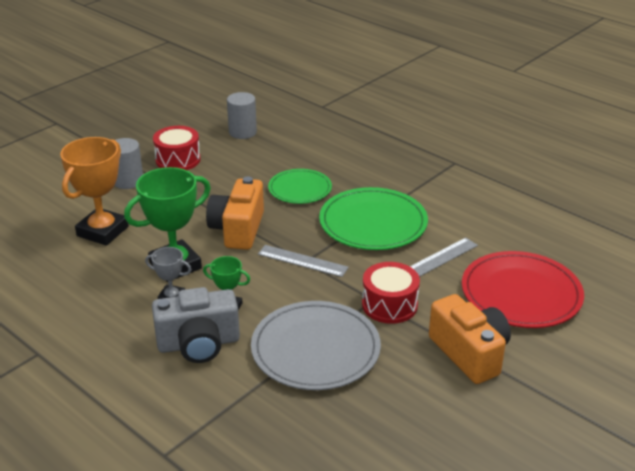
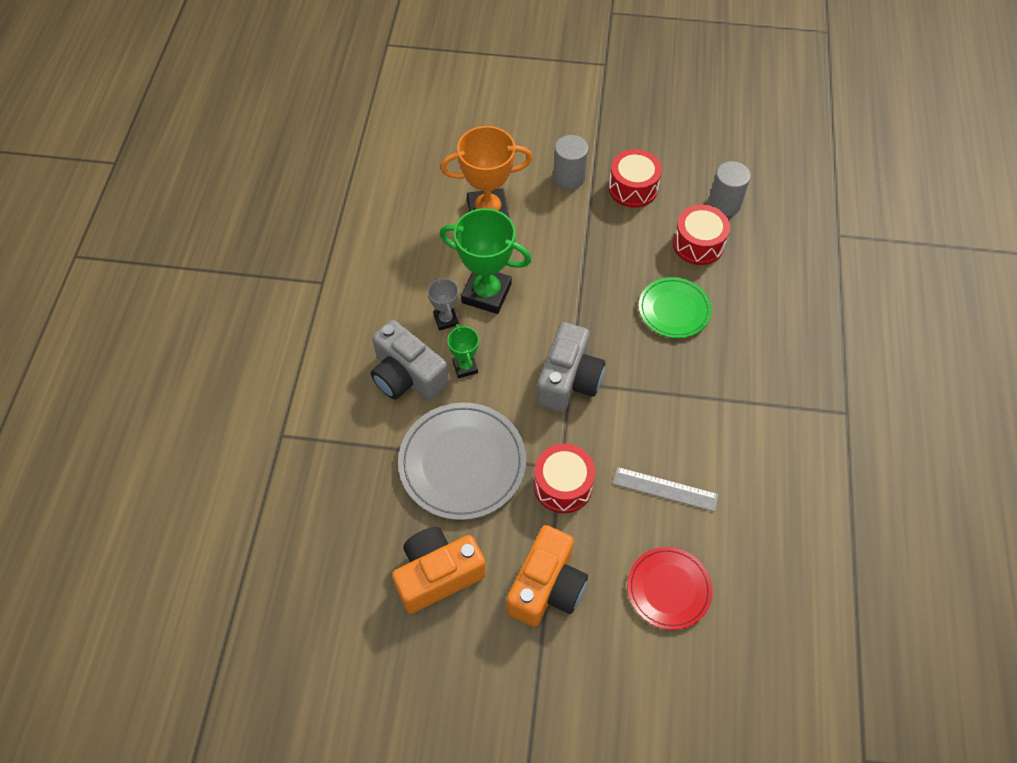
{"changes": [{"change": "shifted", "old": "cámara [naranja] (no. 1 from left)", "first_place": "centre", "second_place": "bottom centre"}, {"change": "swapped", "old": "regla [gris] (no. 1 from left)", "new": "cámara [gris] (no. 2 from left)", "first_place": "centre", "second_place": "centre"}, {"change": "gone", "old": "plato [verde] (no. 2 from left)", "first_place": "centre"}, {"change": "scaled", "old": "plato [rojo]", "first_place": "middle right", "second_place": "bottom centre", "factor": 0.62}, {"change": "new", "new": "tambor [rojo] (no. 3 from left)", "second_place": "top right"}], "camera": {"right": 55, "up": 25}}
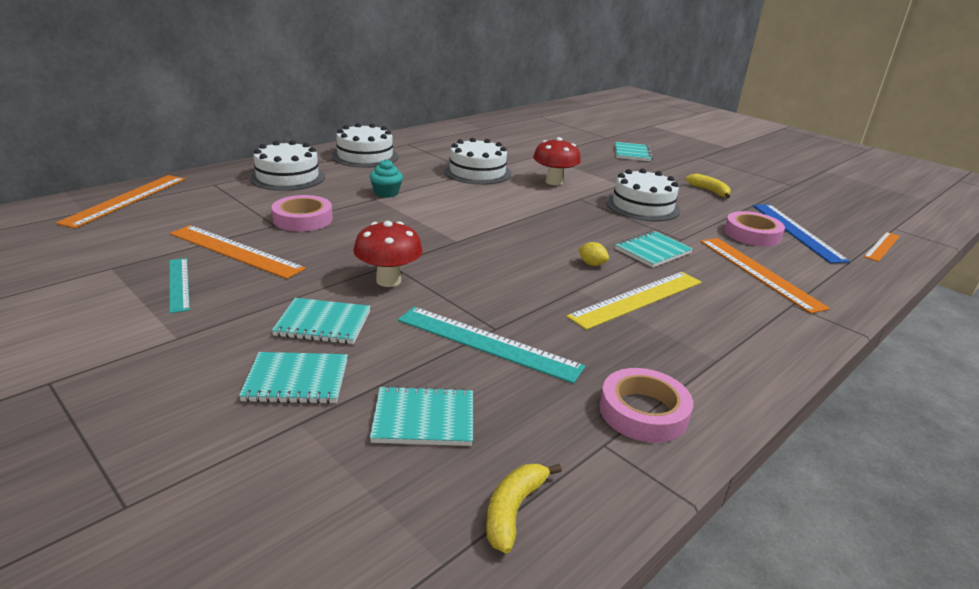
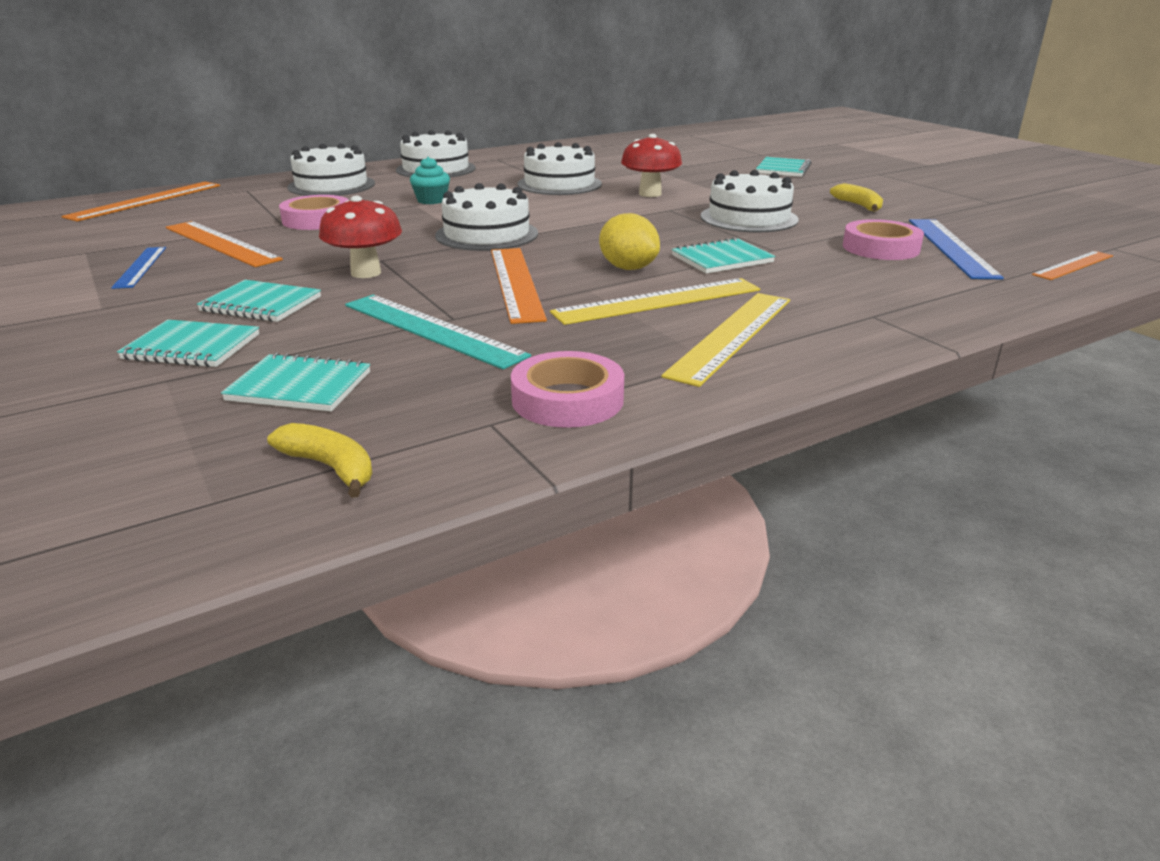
{"changes": [{"change": "repainted", "old": "regla [turquesa] (no. 1 from left)", "new": "regla [azul] (no. 1 from left)", "first_place": "middle left", "second_place": "top left"}, {"change": "rotated", "old": "plátano [amarillo] (no. 1 from left)", "first_place": "bottom centre", "second_place": "middle left", "degrees": 90}, {"change": "scaled", "old": "limón [amarillo]", "first_place": "centre", "second_place": "top centre", "factor": 1.81}, {"change": "shifted", "old": "regla [naranja] (no. 3 from left)", "first_place": "middle right", "second_place": "top centre"}, {"change": "new", "new": "tarta [blanco] (no. 3 from left)", "second_place": "top centre"}, {"change": "new", "new": "regla [amarillo] (no. 2 from left)", "second_place": "centre"}], "camera": {"right": 15, "up": 0}}
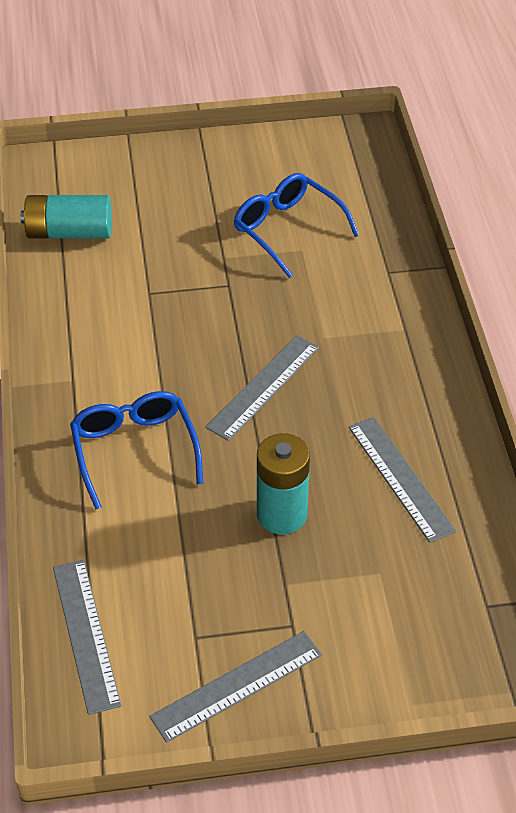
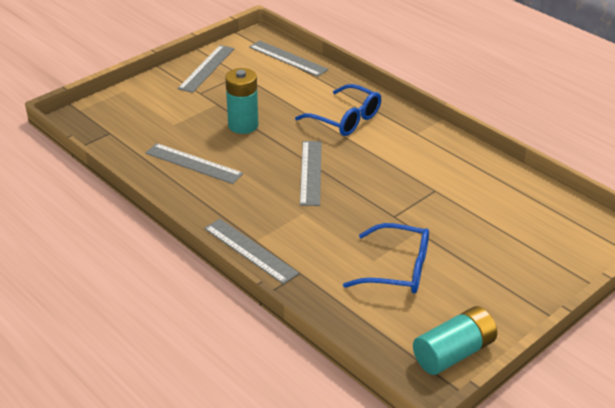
{"changes": [{"change": "shifted", "old": "pila [turquesa] (no. 1 from left in the first image)", "new": "pila [turquesa] (no. 2 from left)", "first_place": "top left", "second_place": "bottom right"}, {"change": "new", "new": "regla [gris] (no. 3 from left)", "second_place": "centre"}], "camera": {"right": 145, "up": -10}}
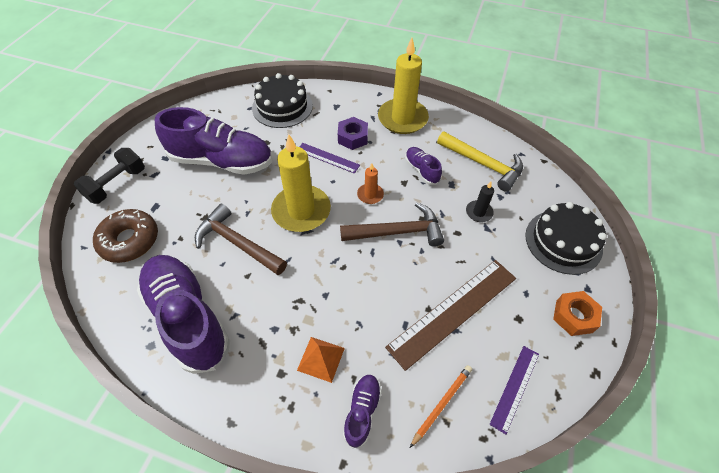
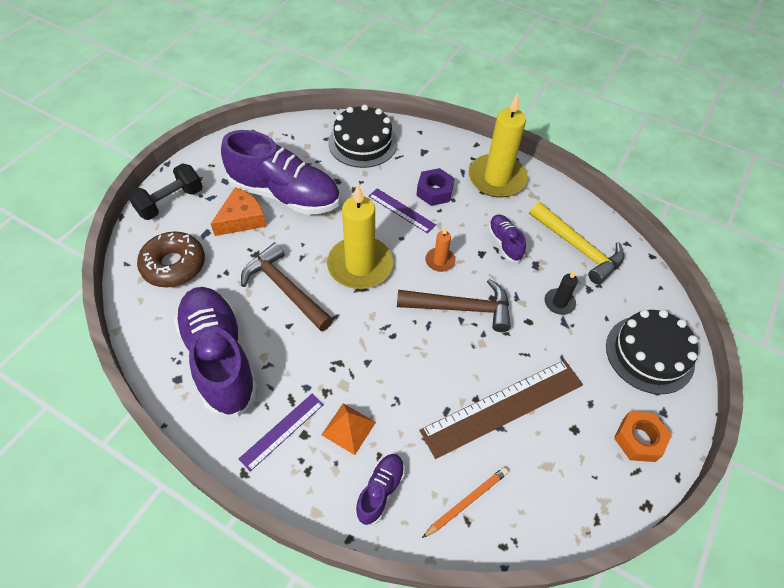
{"changes": [{"change": "shifted", "old": "regla [morado] (no. 2 from left in the first image)", "new": "regla [morado] (no. 1 from left)", "first_place": "bottom right", "second_place": "bottom centre"}, {"change": "new", "new": "queso [naranja]", "second_place": "middle left"}], "camera": {"right": 10, "up": 0}}
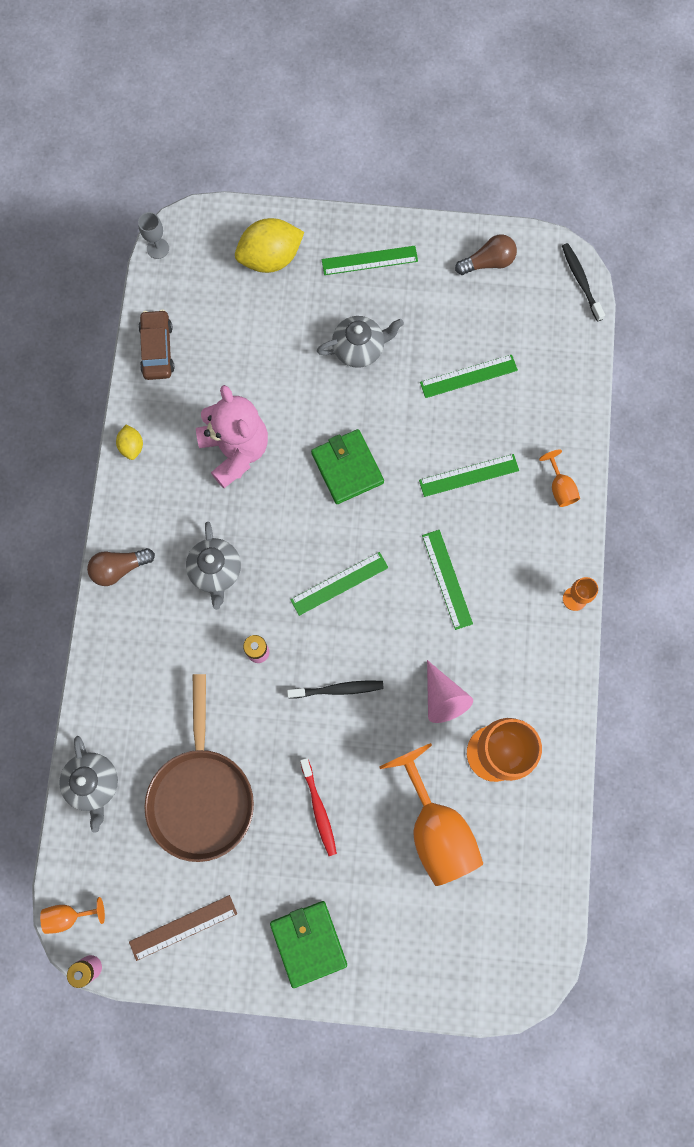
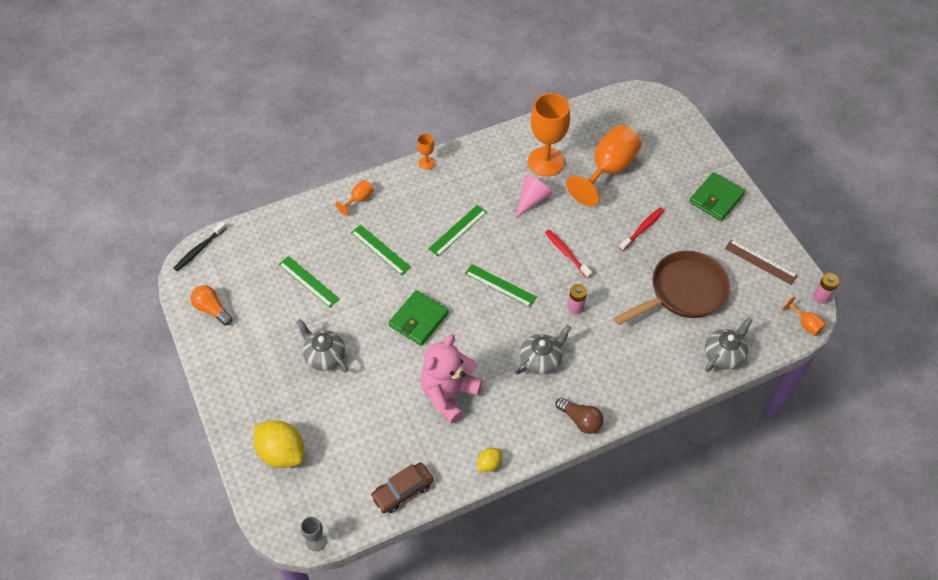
{"changes": [{"change": "repainted", "old": "cepillo de dientes [negro] (no. 1 from left)", "new": "cepillo de dientes [rojo] (no. 1 from left)", "first_place": "centre", "second_place": "centre"}, {"change": "gone", "old": "regla [verde] (no. 2 from left)", "first_place": "top centre"}, {"change": "repainted", "old": "bombilla [marrón] (no. 2 from left)", "new": "bombilla [naranja]", "first_place": "top right", "second_place": "middle left"}], "camera": {"right": -120, "up": -20}}
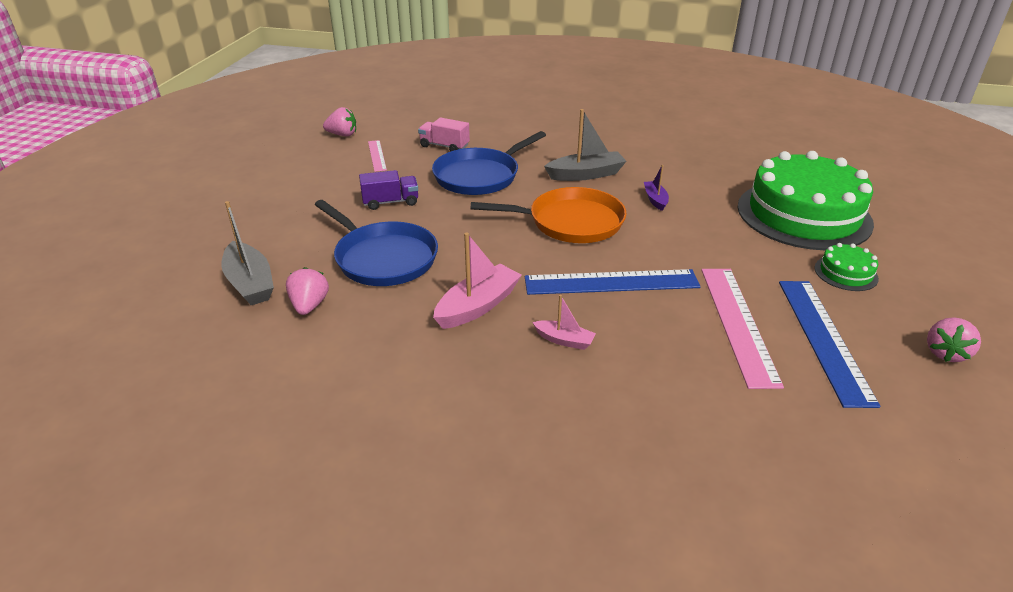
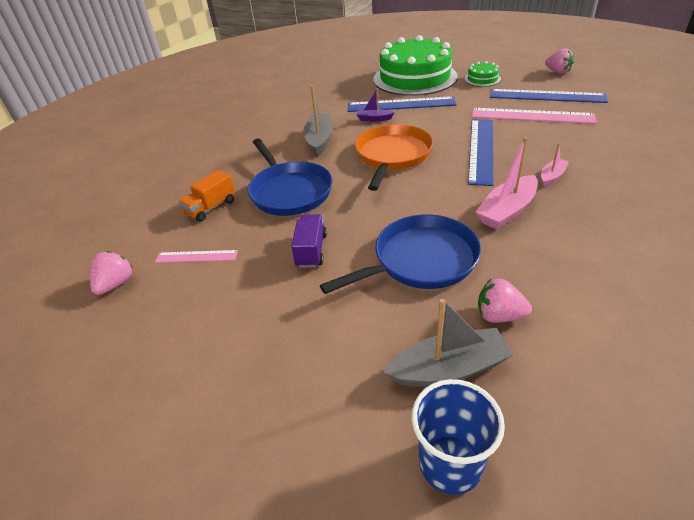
{"changes": [{"change": "repainted", "old": "camión [rosa]", "new": "camión [naranja]", "first_place": "top centre", "second_place": "middle left"}, {"change": "rotated", "old": "barco [rosa] (no. 1 from left)", "first_place": "centre", "second_place": "middle right", "degrees": -105}, {"change": "new", "new": "regla [azul] (no. 1 from left)", "second_place": "top centre"}, {"change": "new", "new": "vaso [azul]", "second_place": "bottom centre"}], "camera": {"right": -70, "up": 5}}
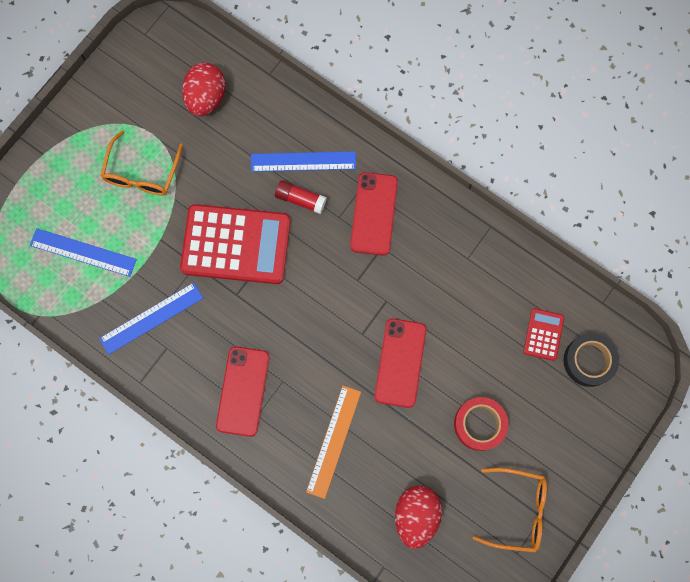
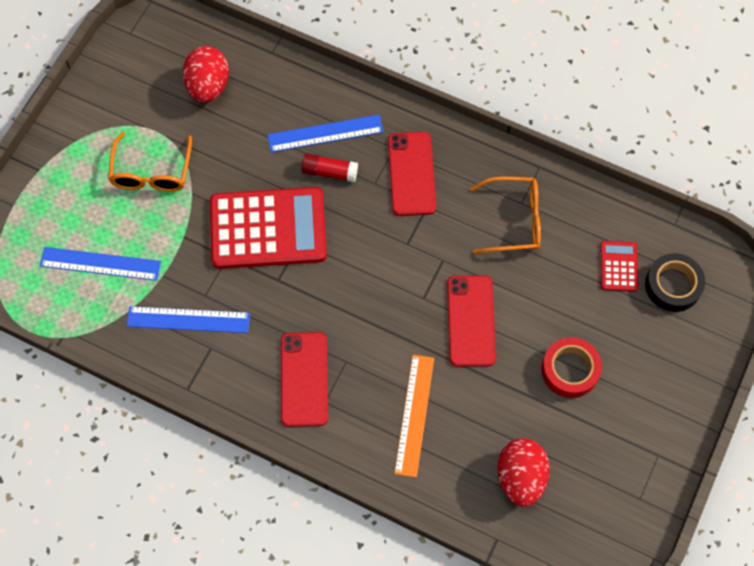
{"changes": [{"change": "rotated", "old": "regla [azul] (no. 2 from left)", "first_place": "middle left", "second_place": "middle left", "degrees": 45}, {"change": "shifted", "old": "gafas [naranja] (no. 2 from left)", "first_place": "bottom right", "second_place": "middle right"}], "camera": {"right": -10, "up": -10}}
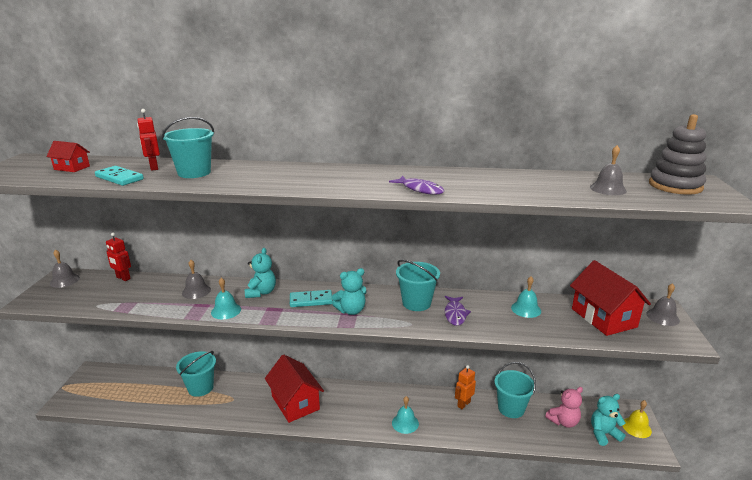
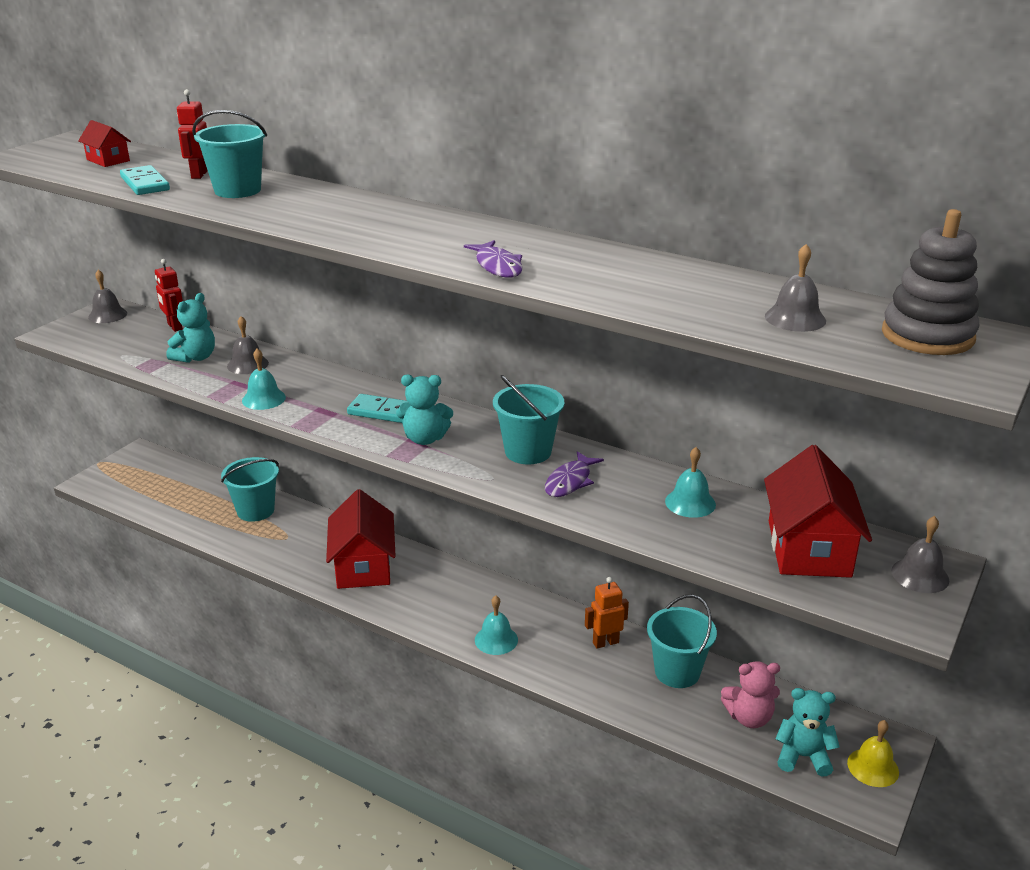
{"changes": [{"change": "shifted", "old": "osito [turquesa] (no. 1 from left)", "first_place": "centre", "second_place": "middle left"}], "camera": {"right": 25, "up": 5}}
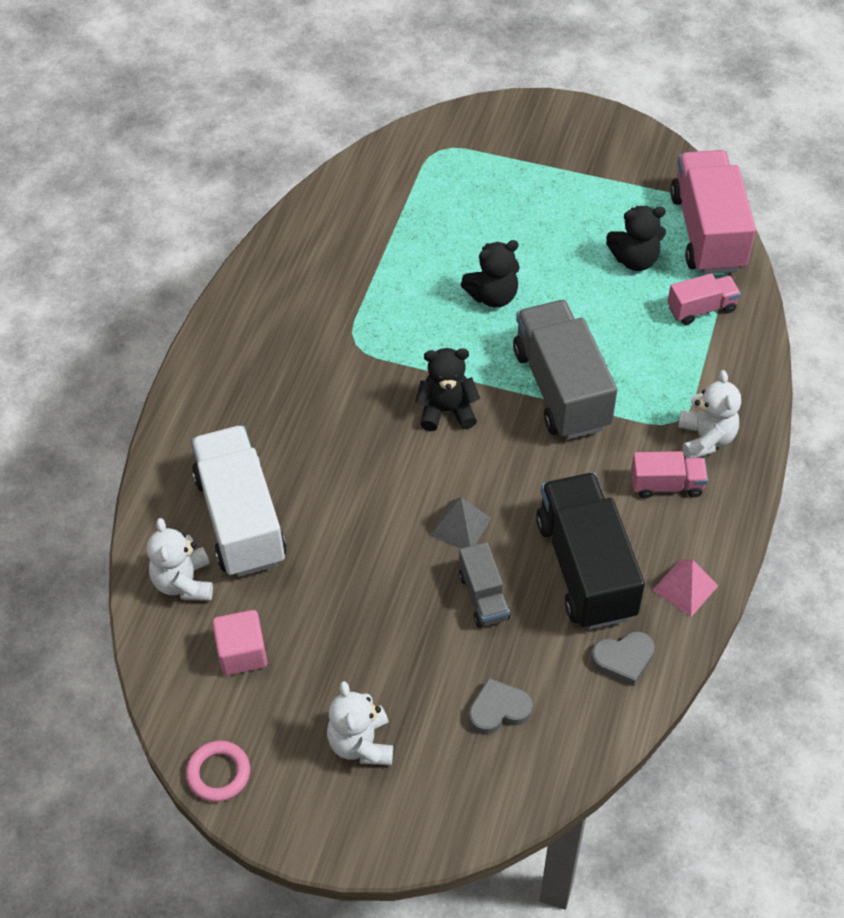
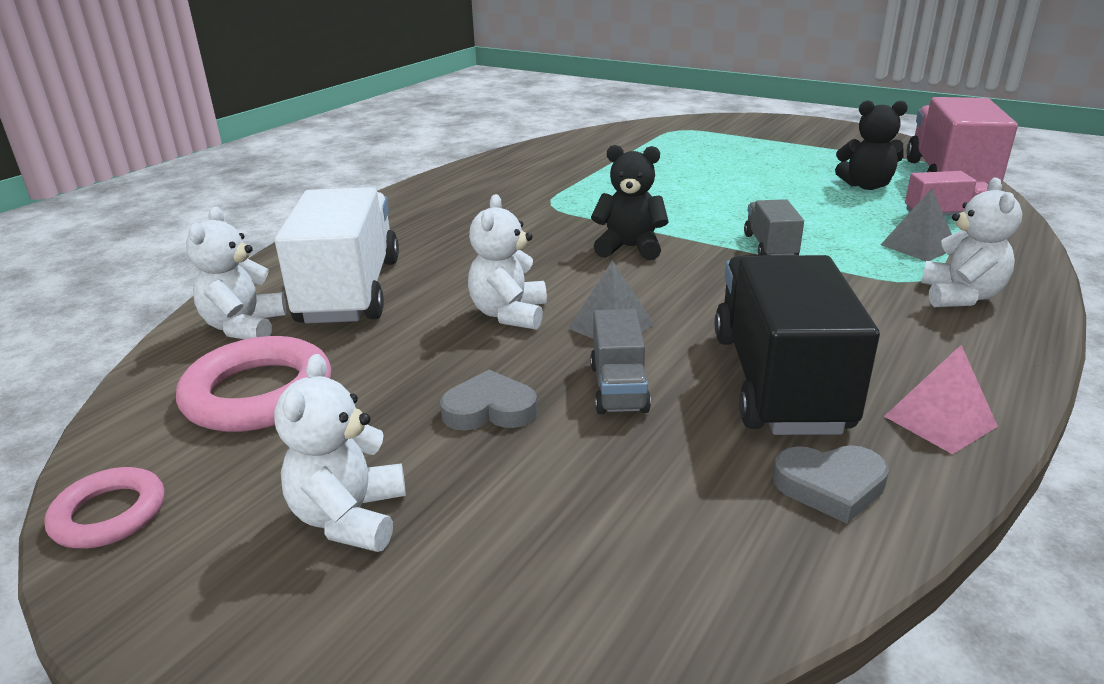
{"changes": [{"change": "swapped", "old": "cubo [rosa]", "new": "anillo [rosa] (no. 2 from left)", "first_place": "bottom left", "second_place": "middle left"}, {"change": "gone", "old": "osito [negro] (no. 2 from left)", "first_place": "top centre"}, {"change": "shifted", "old": "corazón [gris] (no. 1 from left)", "first_place": "bottom centre", "second_place": "centre"}, {"change": "scaled", "old": "camión [gris] (no. 2 from left)", "first_place": "middle right", "second_place": "top right", "factor": 0.5}, {"change": "gone", "old": "camión [rosa] (no. 1 from left)", "first_place": "middle right"}, {"change": "new", "new": "osito [blanco] (no. 3 from left)", "second_place": "centre"}, {"change": "new", "new": "pirámide [gris] (no. 2 from left)", "second_place": "top right"}], "camera": {"right": 15, "up": -25}}
